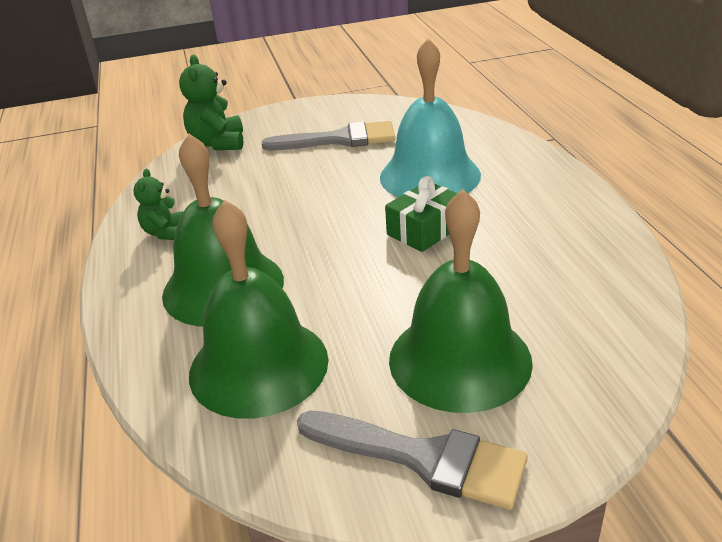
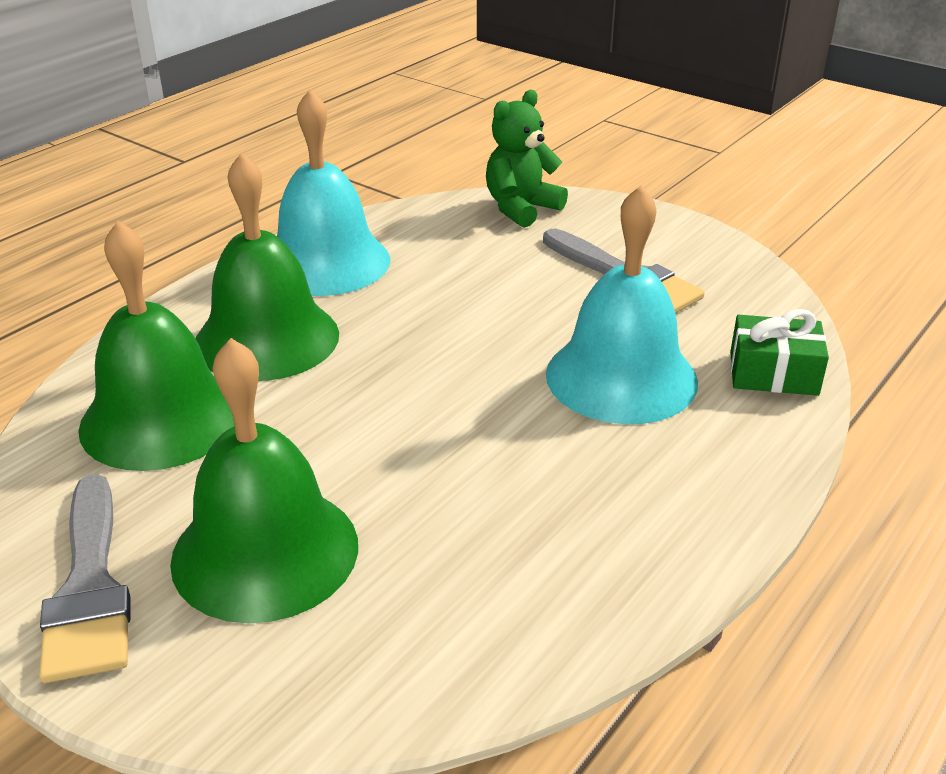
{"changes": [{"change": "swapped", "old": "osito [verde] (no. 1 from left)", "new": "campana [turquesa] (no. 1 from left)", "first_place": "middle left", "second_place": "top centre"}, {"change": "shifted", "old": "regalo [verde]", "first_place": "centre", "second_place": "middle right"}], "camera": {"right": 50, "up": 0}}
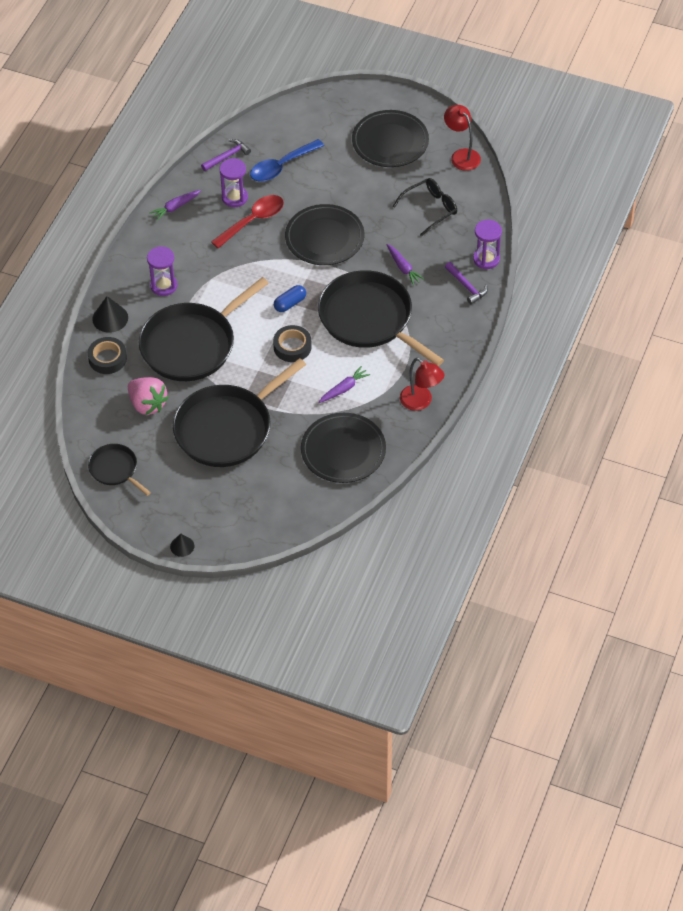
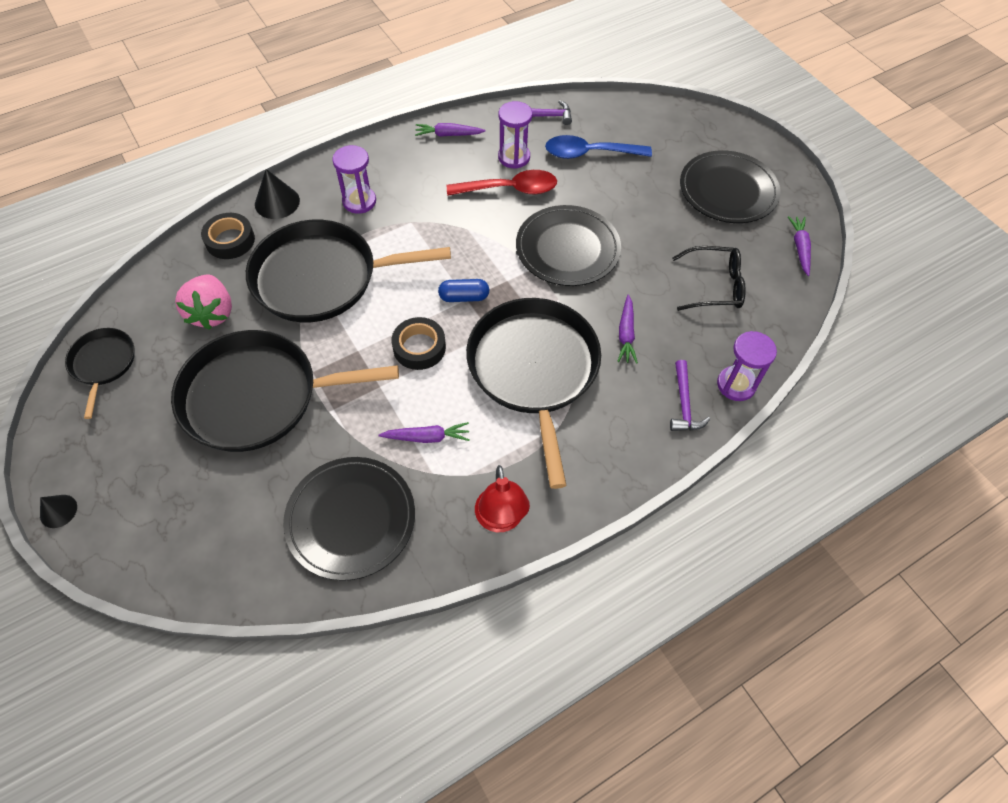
{"changes": [{"change": "swapped", "old": "lámpara [rojo] (no. 2 from left)", "new": "zanahoria [morado] (no. 4 from left)", "first_place": "top right", "second_place": "top right"}], "camera": {"right": 35, "up": 5}}
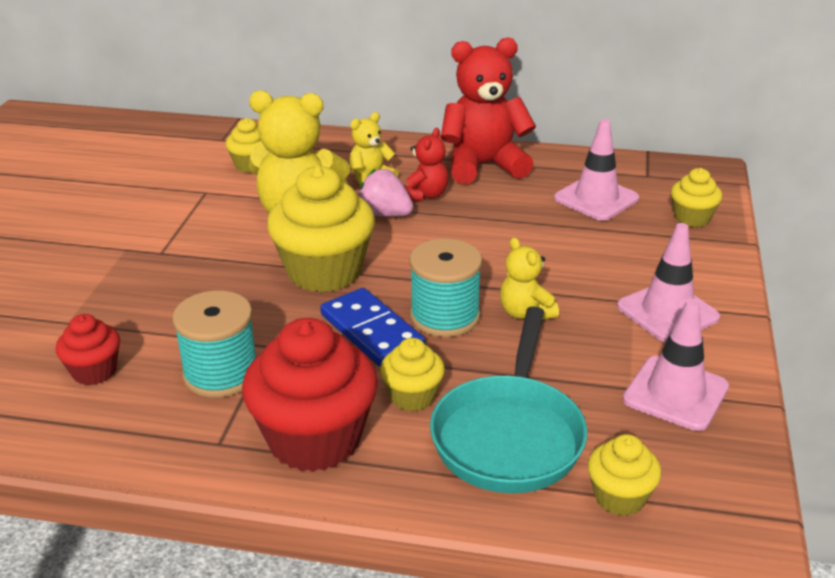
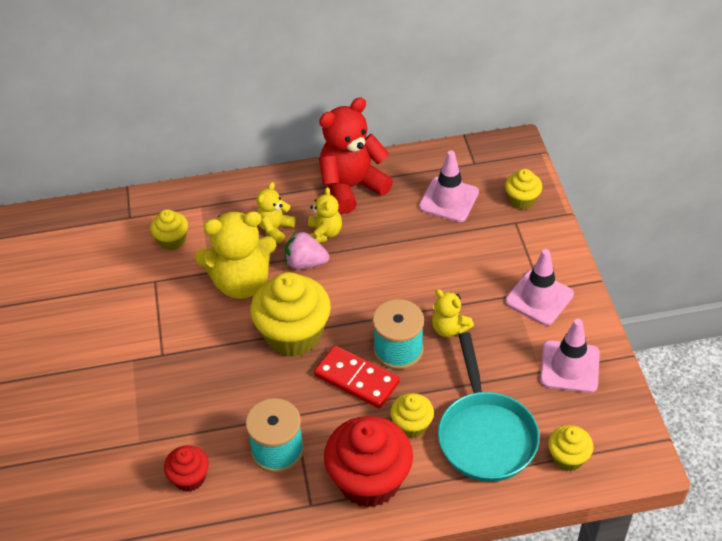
{"changes": [{"change": "repainted", "old": "ficha de dominó [azul]", "new": "ficha de dominó [rojo]", "first_place": "centre", "second_place": "bottom centre"}, {"change": "repainted", "old": "osito [rojo] (no. 1 from left)", "new": "osito [amarillo] (no. 3 from left)", "first_place": "top centre", "second_place": "centre"}], "camera": {"right": -20, "up": 15}}
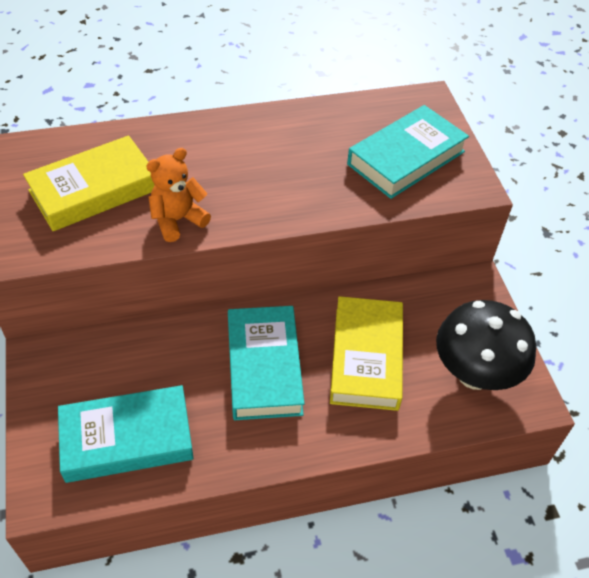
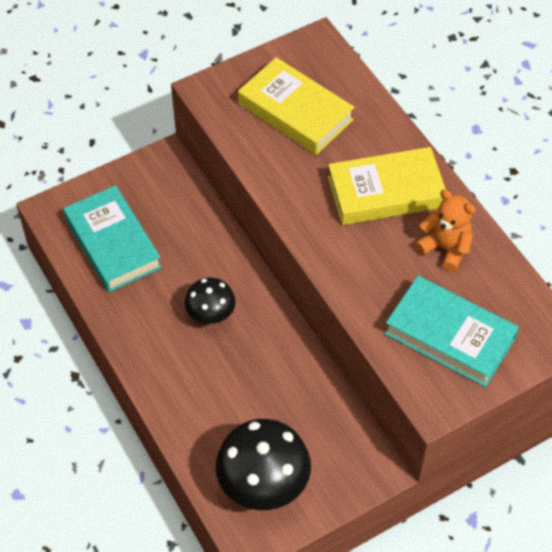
{"changes": [{"change": "shifted", "old": "osito [naranja]", "first_place": "middle left", "second_place": "middle right"}, {"change": "swapped", "old": "libro [turquesa] (no. 2 from left)", "new": "seta [negro] (no. 1 from left)", "first_place": "centre", "second_place": "centre"}, {"change": "shifted", "old": "libro [amarillo] (no. 2 from left)", "first_place": "centre", "second_place": "middle right"}], "camera": {"right": 75, "up": 5}}
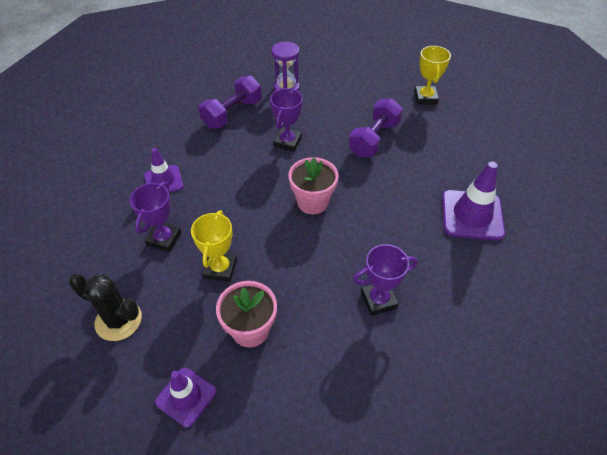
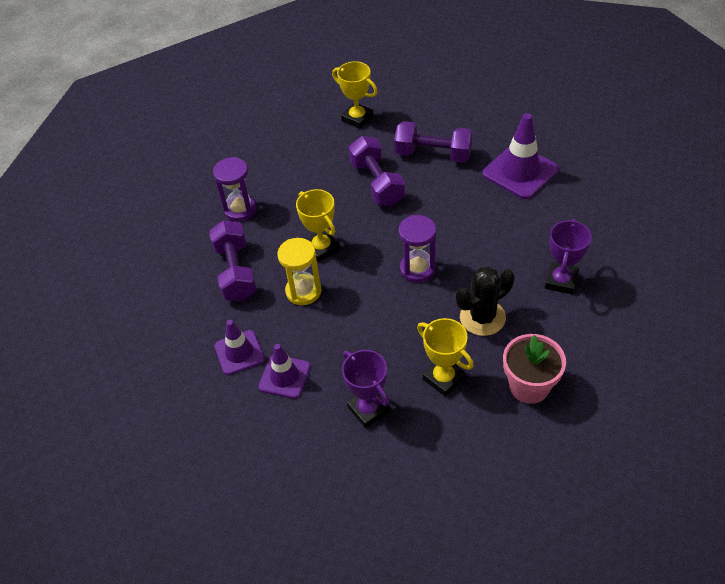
{"changes": [{"change": "shifted", "old": "cactus [negro]", "first_place": "bottom left", "second_place": "middle right"}, {"change": "shifted", "old": "cono de tráfico [morado] (no. 2 from left in the first image)", "new": "cono de tráfico [morado] (no. 1 from left)", "first_place": "bottom left", "second_place": "middle left"}, {"change": "repainted", "old": "trofeo [morado] (no. 2 from left)", "new": "trofeo [amarillo] (no. 1 from left)", "first_place": "top centre", "second_place": "centre"}, {"change": "swapped", "old": "maceta [rosa] (no. 2 from left)", "new": "reloj de arena [morado] (no. 2 from left)", "first_place": "centre", "second_place": "centre"}, {"change": "new", "new": "reloj de arena [amarillo]", "second_place": "centre"}, {"change": "new", "new": "mancuerna [morado] (no. 3 from left)", "second_place": "top centre"}], "camera": {"right": -50, "up": 0}}
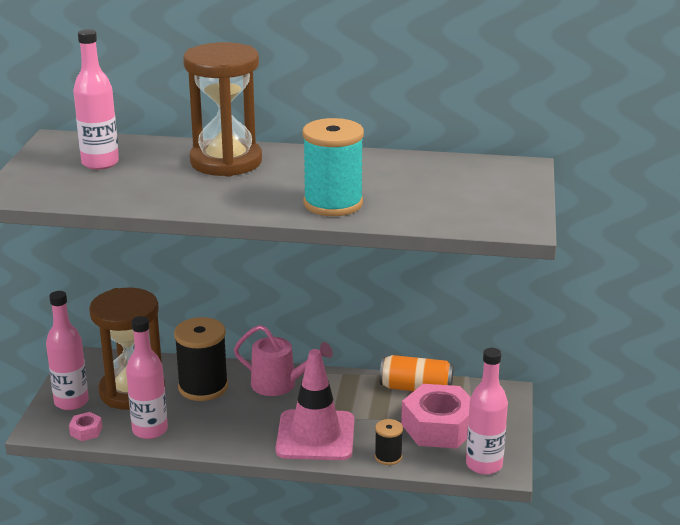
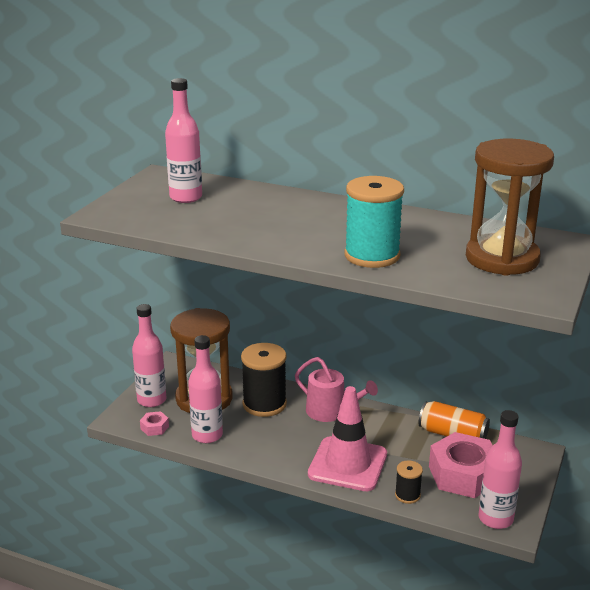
{"changes": [{"change": "shifted", "old": "reloj de arena [marrón] (no. 2 from left)", "first_place": "top left", "second_place": "middle right"}], "camera": {"right": 15, "up": 0}}
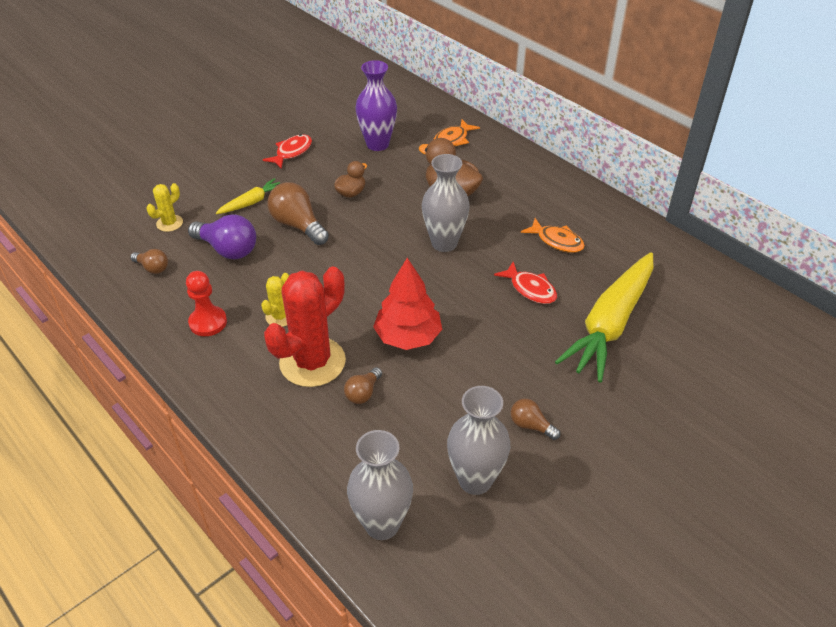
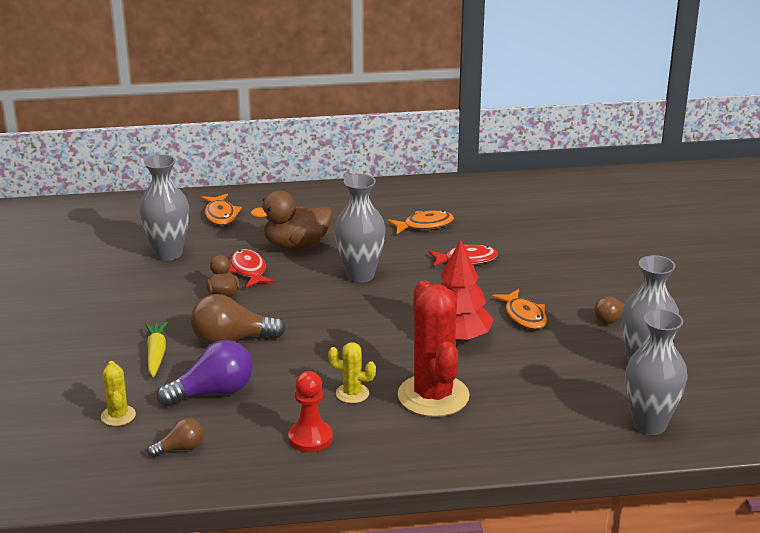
{"changes": [{"change": "rotated", "old": "cactus [amarillo] (no. 2 from left)", "first_place": "middle left", "second_place": "bottom centre", "degrees": -45}, {"change": "shifted", "old": "pez [rojo] (no. 1 from left)", "first_place": "top centre", "second_place": "middle left"}, {"change": "gone", "old": "bombilla [marrón] (no. 3 from left)", "first_place": "centre"}, {"change": "repainted", "old": "florero [morado]", "new": "florero [gris] (no. 1 from left)", "first_place": "top centre", "second_place": "middle left"}, {"change": "gone", "old": "zanahoria [amarillo] (no. 2 from left)", "first_place": "middle right"}, {"change": "new", "new": "pez [naranja] (no. 3 from left)", "second_place": "middle right"}], "camera": {"right": -55, "up": -15}}
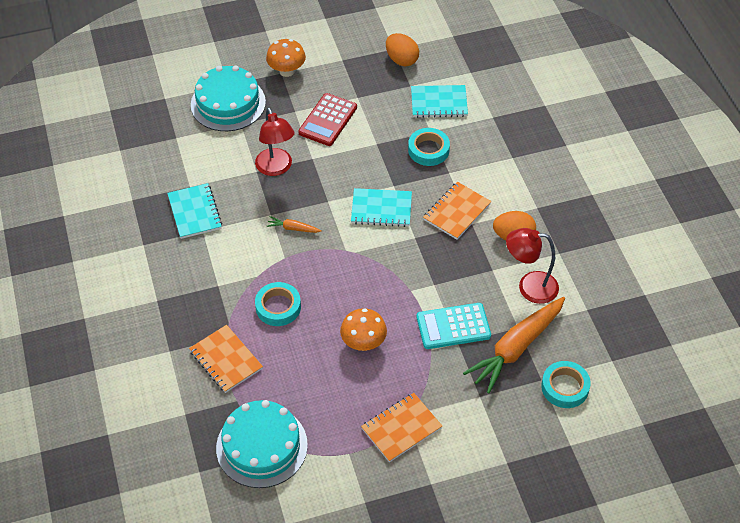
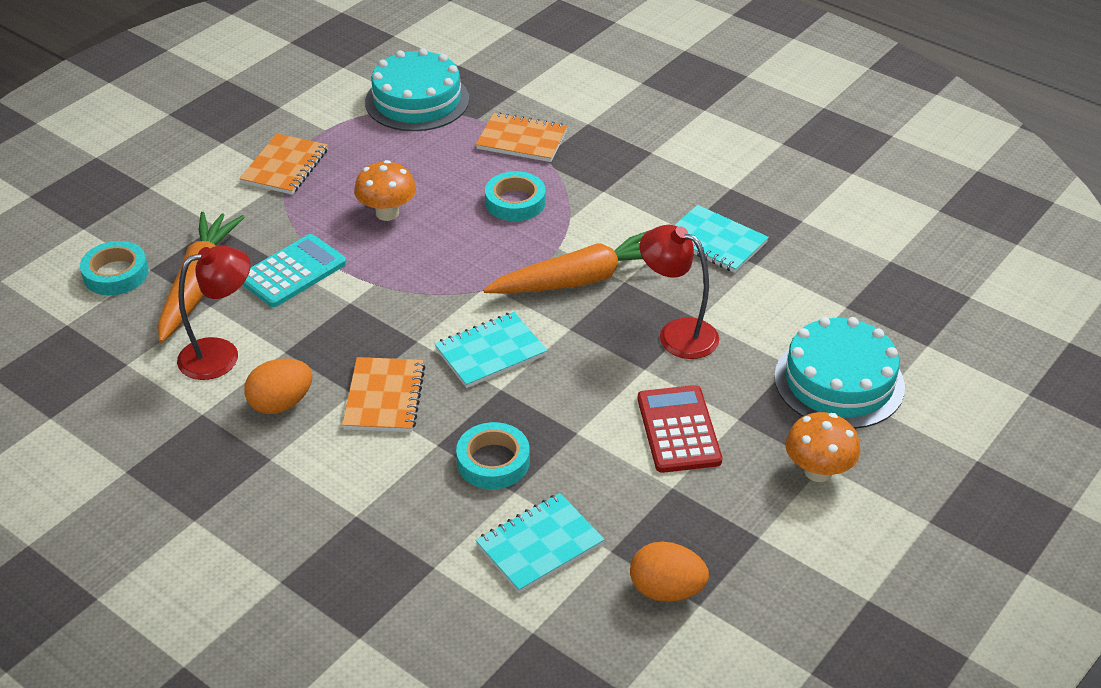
{"changes": [{"change": "scaled", "old": "zanahoria [naranja] (no. 1 from left in the first image)", "first_place": "centre", "second_place": "centre", "factor": 2.34}], "camera": {"right": 145, "up": -10}}
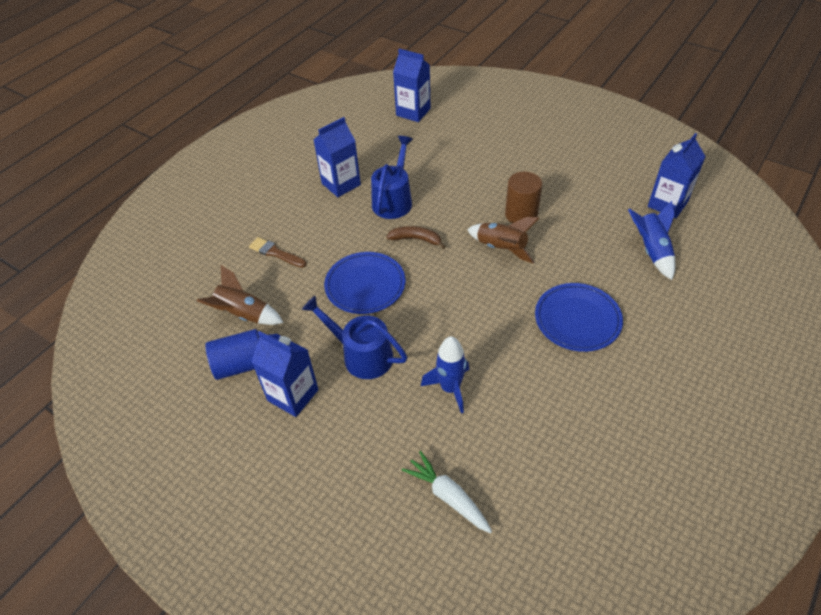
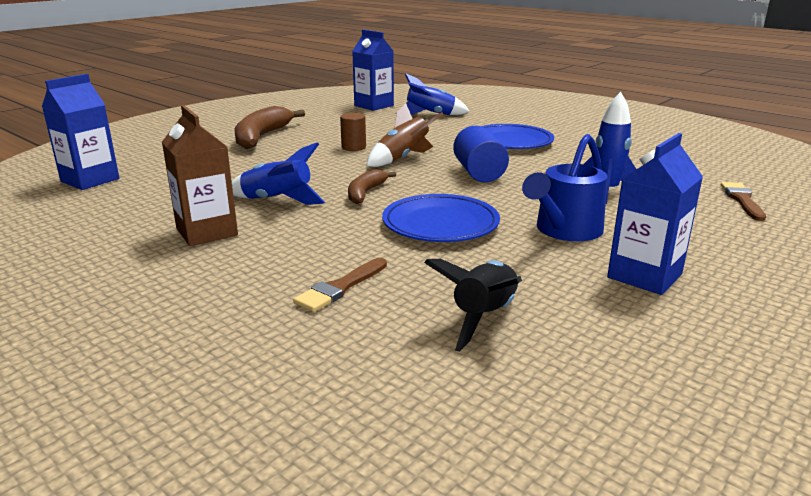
{"changes": [{"change": "repainted", "old": "cohete [marrón] (no. 1 from left)", "new": "cohete [negro]", "first_place": "middle left", "second_place": "centre"}, {"change": "shifted", "old": "cilindro [azul]", "first_place": "middle left", "second_place": "top centre"}, {"change": "repainted", "old": "cartón de leche [azul] (no. 2 from left)", "new": "cartón de leche [marrón]", "first_place": "top centre", "second_place": "middle left"}, {"change": "swapped", "old": "regadera [azul] (no. 2 from left)", "new": "cohete [azul] (no. 1 from left)", "first_place": "top centre", "second_place": "centre"}, {"change": "swapped", "old": "zanahoria [blanco]", "new": "pincel [marrón] (no. 2 from left)", "first_place": "bottom centre", "second_place": "middle right"}, {"change": "scaled", "old": "cilindro [marrón]", "first_place": "top centre", "second_place": "top centre", "factor": 0.66}, {"change": "new", "new": "plátano [marrón] (no. 1 from left)", "second_place": "top left"}], "camera": {"right": -85, "up": -25}}
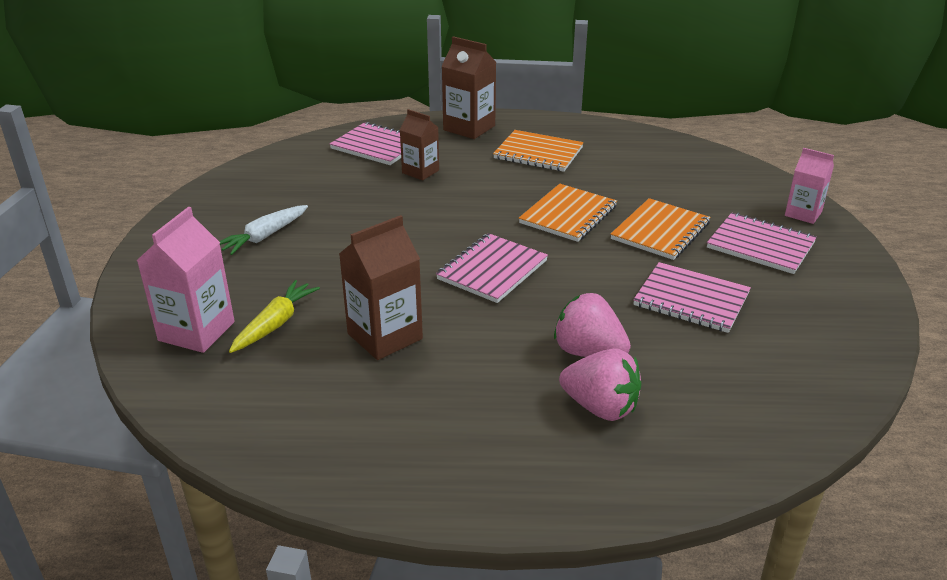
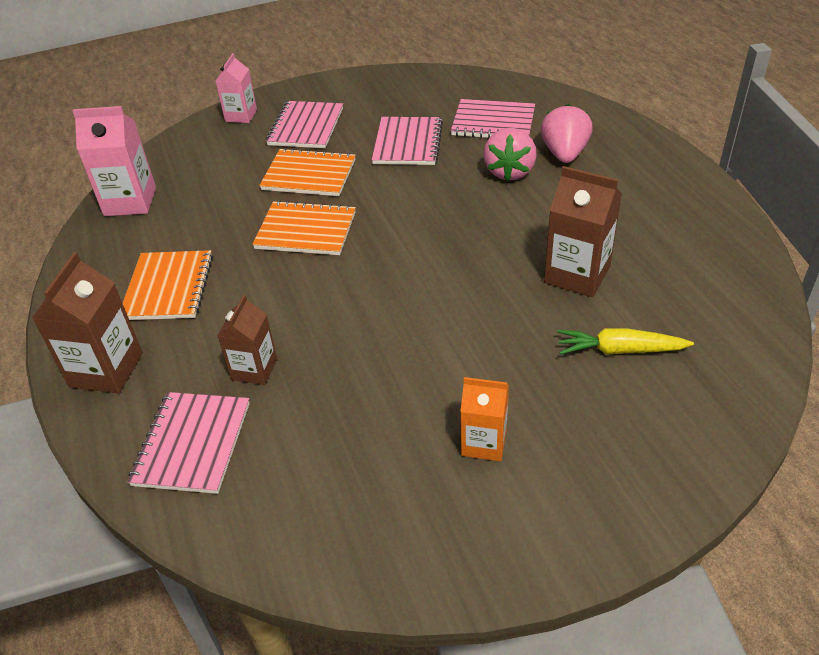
{"changes": [{"change": "shifted", "old": "cartón de leche [rosa] (no. 1 from left)", "first_place": "middle left", "second_place": "top left"}, {"change": "swapped", "old": "zanahoria [blanco]", "new": "cartón de leche [naranja]", "first_place": "middle left", "second_place": "centre"}, {"change": "shifted", "old": "cuaderno [rosa] (no. 2 from left in the first image)", "new": "cuaderno [rosa] (no. 4 from left)", "first_place": "centre", "second_place": "top centre"}], "camera": {"right": -110, "up": 10}}
